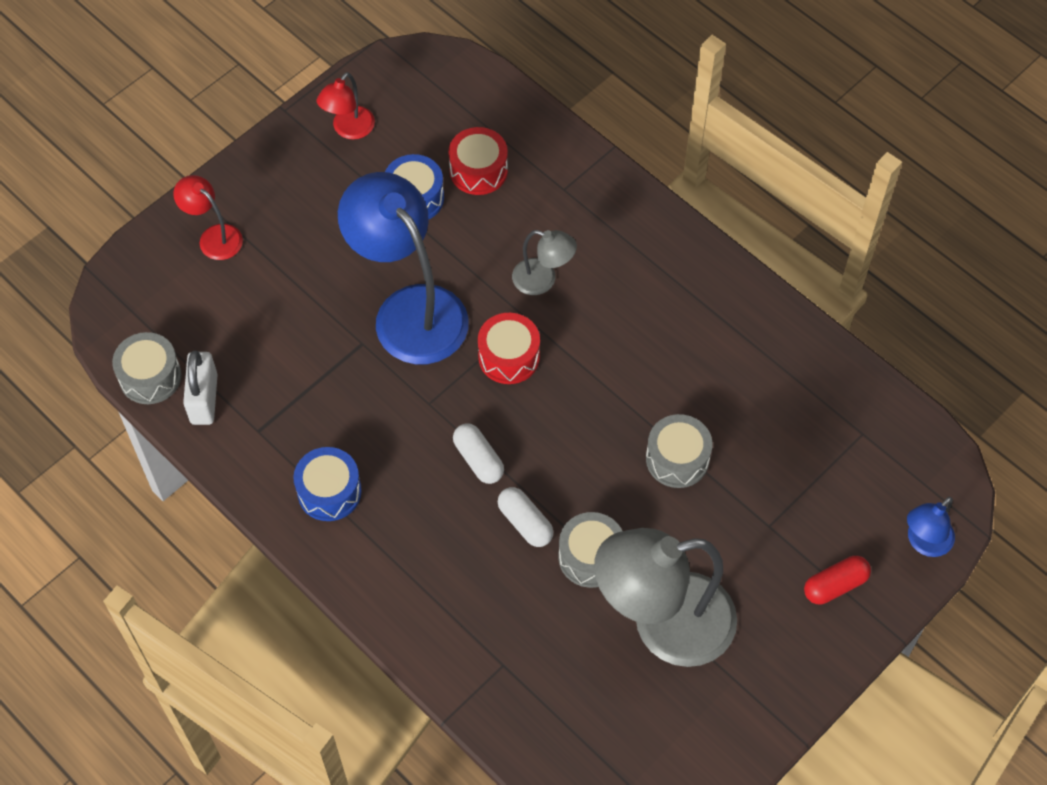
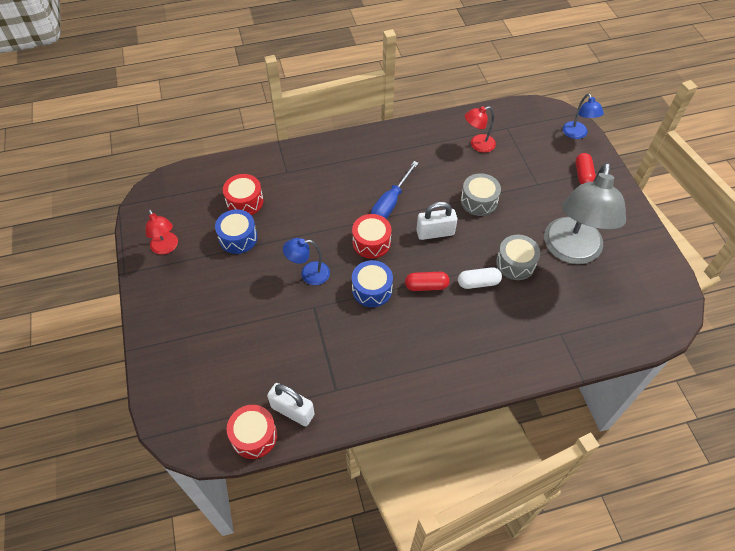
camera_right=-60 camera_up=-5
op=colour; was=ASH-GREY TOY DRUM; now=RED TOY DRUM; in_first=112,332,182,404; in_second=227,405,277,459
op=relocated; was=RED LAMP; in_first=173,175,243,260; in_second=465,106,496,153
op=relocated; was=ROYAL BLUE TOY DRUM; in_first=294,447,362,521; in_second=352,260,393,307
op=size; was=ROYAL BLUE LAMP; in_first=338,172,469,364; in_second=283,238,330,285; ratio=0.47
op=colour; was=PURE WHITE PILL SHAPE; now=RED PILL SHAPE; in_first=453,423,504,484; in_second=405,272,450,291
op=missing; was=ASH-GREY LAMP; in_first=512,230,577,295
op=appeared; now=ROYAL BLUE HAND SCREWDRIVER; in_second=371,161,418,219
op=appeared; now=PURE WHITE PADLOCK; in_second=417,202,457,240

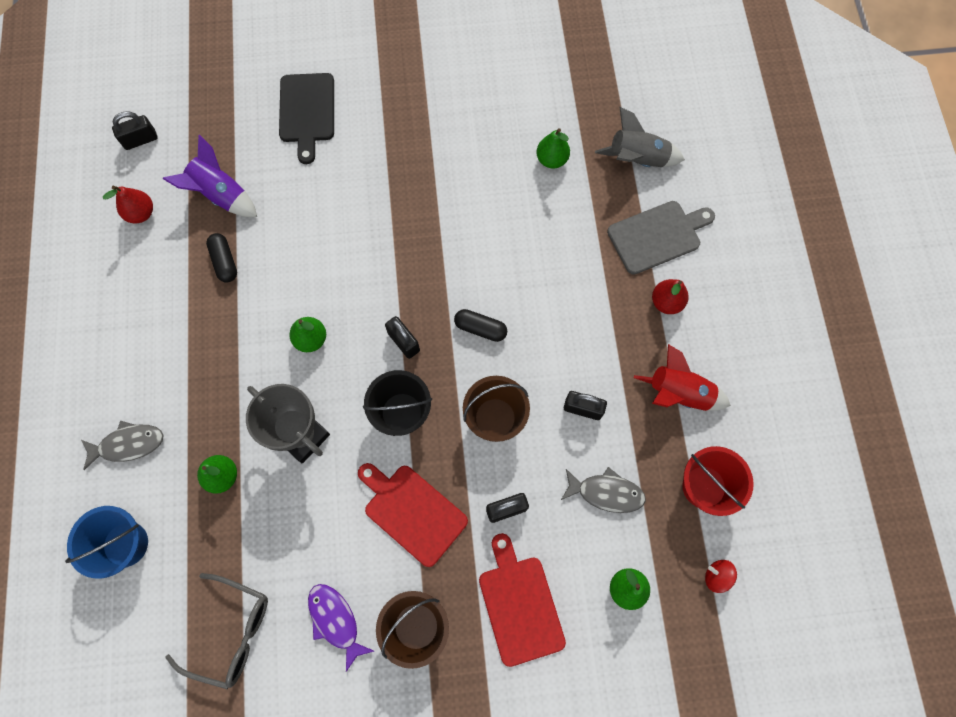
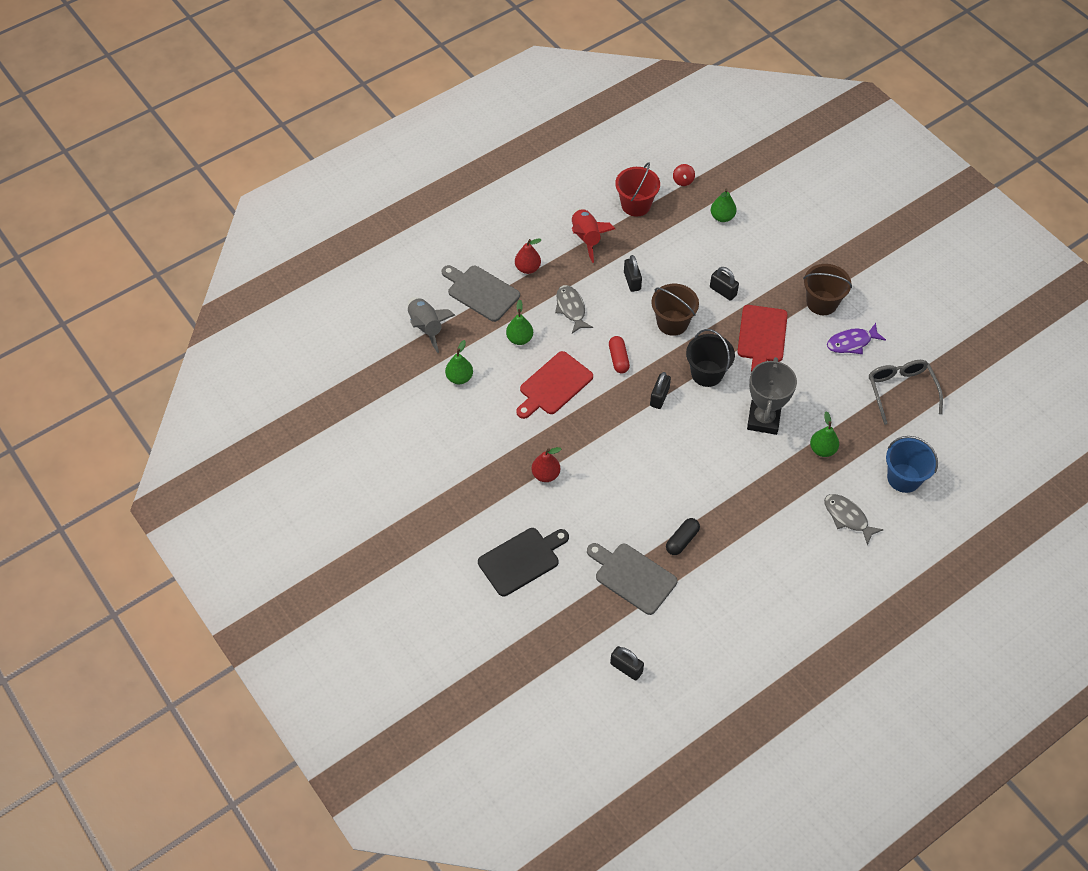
camera_right=-120 camera_up=-15
op=relocated; was=RED TOY PEAR; in_first=103,186,153,223; in_second=532,447,561,482
op=exchanged; was=ROYAL PURPLE ROCKET; now=ASH-GREY BREAD BOARD; in_first=163,135,257,217; in_second=587,543,678,615
op=relocated; was=GREEN TOY PEAR; in_first=289,317,326,352; in_second=506,300,533,345
op=spun; was=ROYAL PURPLE FISH; in_first=308,584,374,672; in_second=827,323,886,354; clockwise=45
op=colour; was=JET-BLACK PILL SHAPE; now=RED PILL SHAPE; in_first=454,309,507,342; in_second=609,336,630,373
op=relocated; was=RED BREAD BOARD; in_first=479,533,566,667; in_second=516,351,593,419
op=relocated; was=ASH-GREY FISH; in_first=561,467,646,513; in_second=555,285,593,334

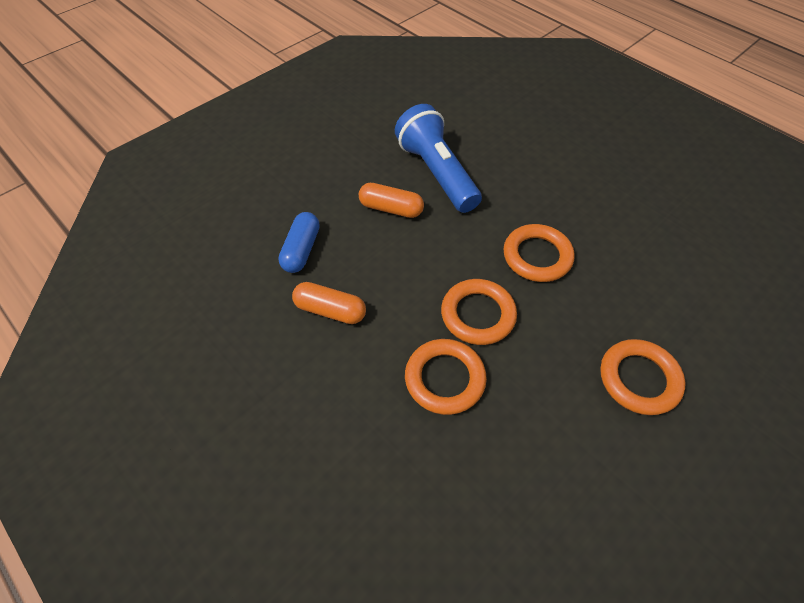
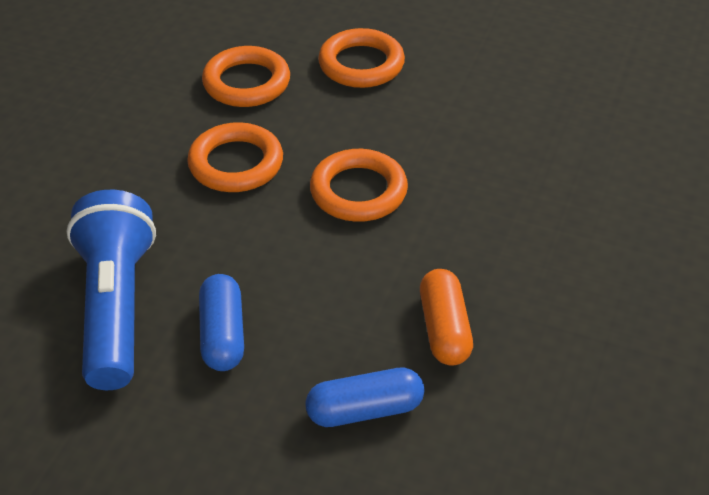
camera_right=-115 camera_up=-10
op=colour; was=ORANGE PILL SHAPE; now=ROYAL BLUE PILL SHAPE; in_first=359,183,424,218; in_second=199,274,244,371
op=spun; was=ROYAL BLUE FLASHLIGHT; in_first=395,104,482,213; in_second=66,190,156,390; clockwise=135
op=relocated; was=ORANGE RING; in_first=405,339,487,415; in_second=202,46,290,107

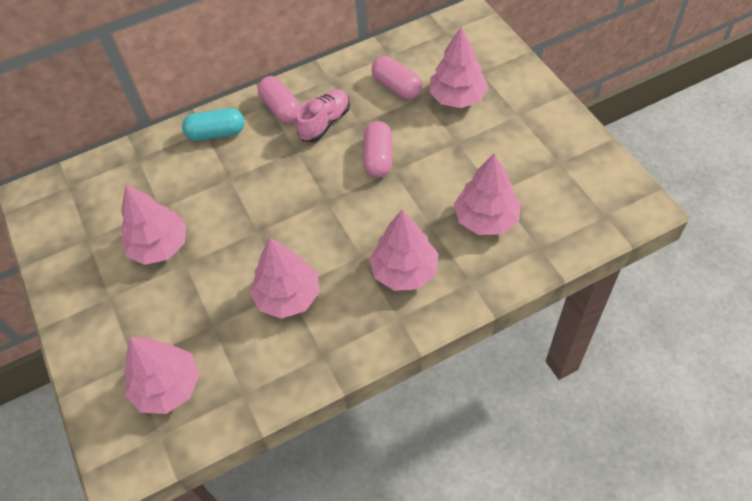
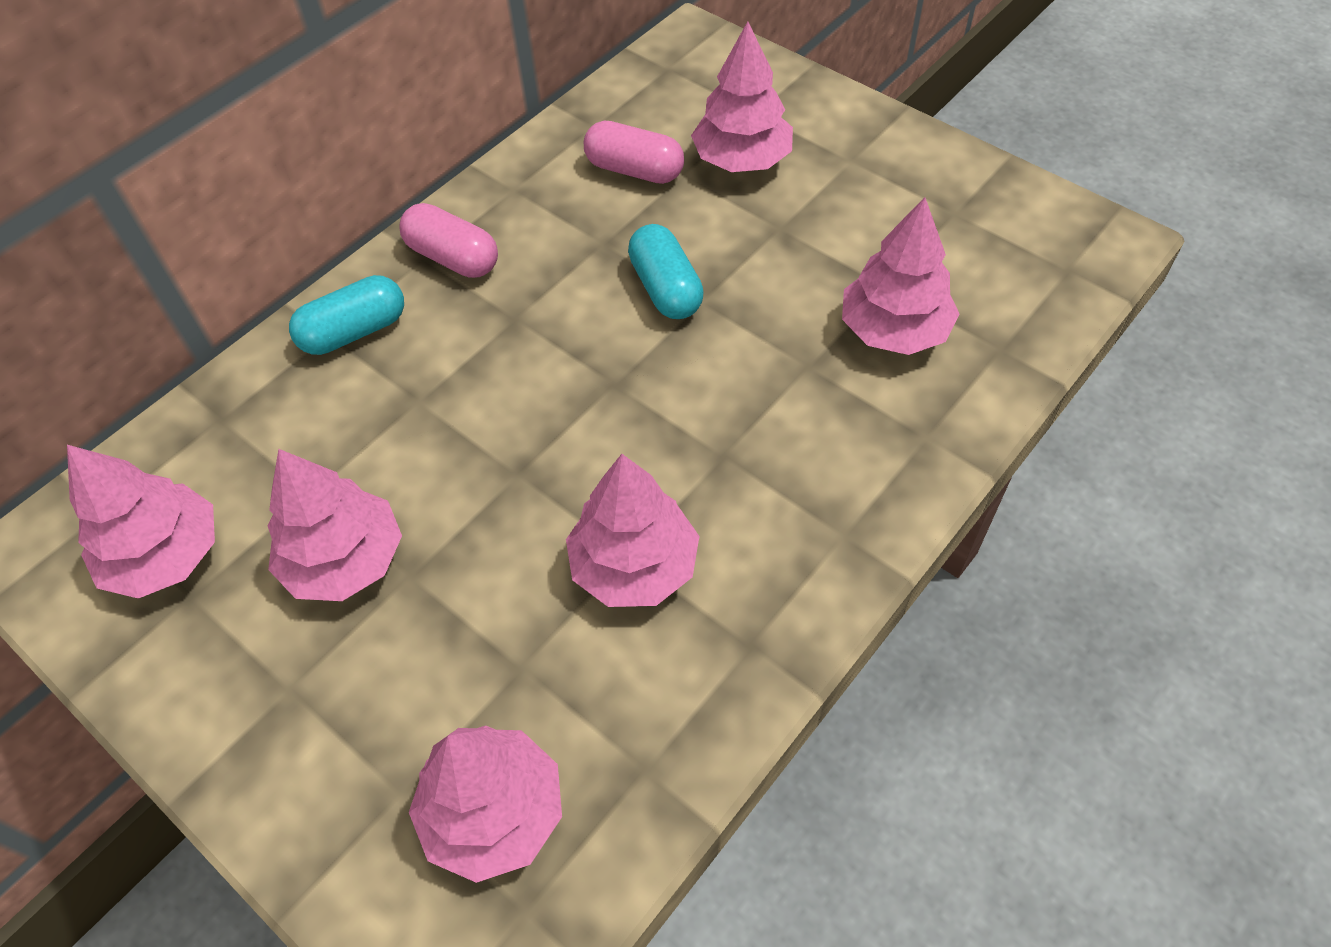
camera_right=-25 camera_up=0
op=missing; was=ROSY SNEAKER; in_first=296,89,350,142
op=colour; was=ROSY PILL SHAPE; now=AQUA PILL SHAPE; in_first=363,121,392,178; in_second=628,224,704,319
op=relocated; was=ROSY TREE; in_first=369,210,439,291; in_second=67,445,215,599

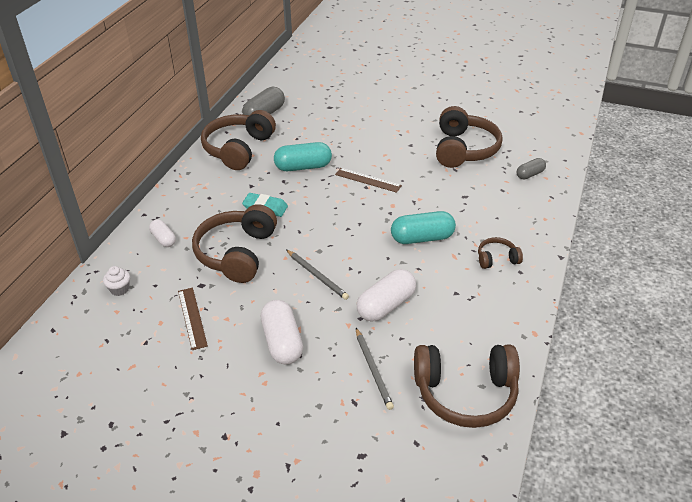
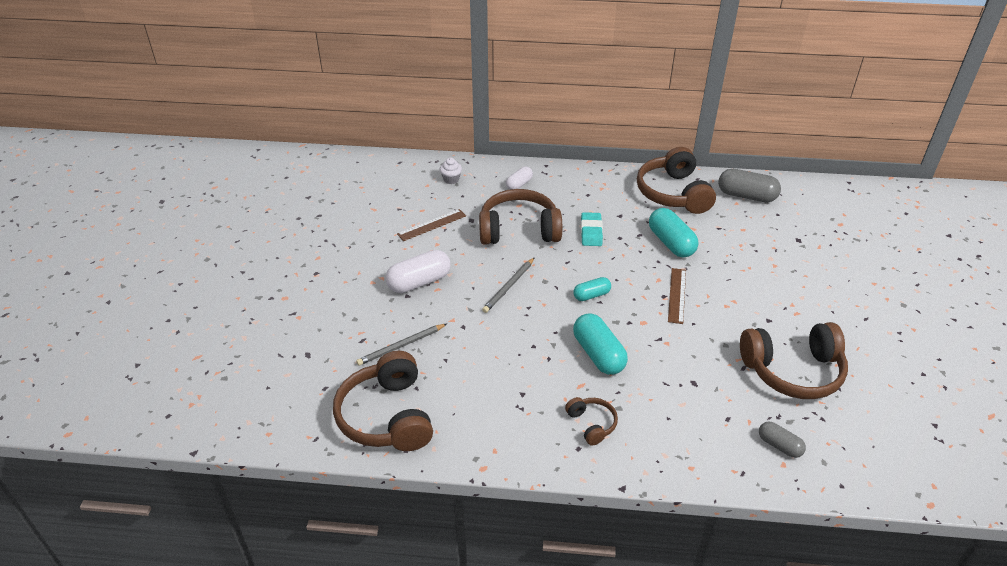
camera_right=75 camera_up=0
op=spun; was=RUSSET HEADPHONES; in_first=201,110,276,170; in_second=637,147,716,214; clockwise=-105
op=missing; was=PURE WHITE PILL SHAPE; in_first=357,269,416,322
op=appeared; now=AQUA PILL SHAPE; in_second=573,277,611,301

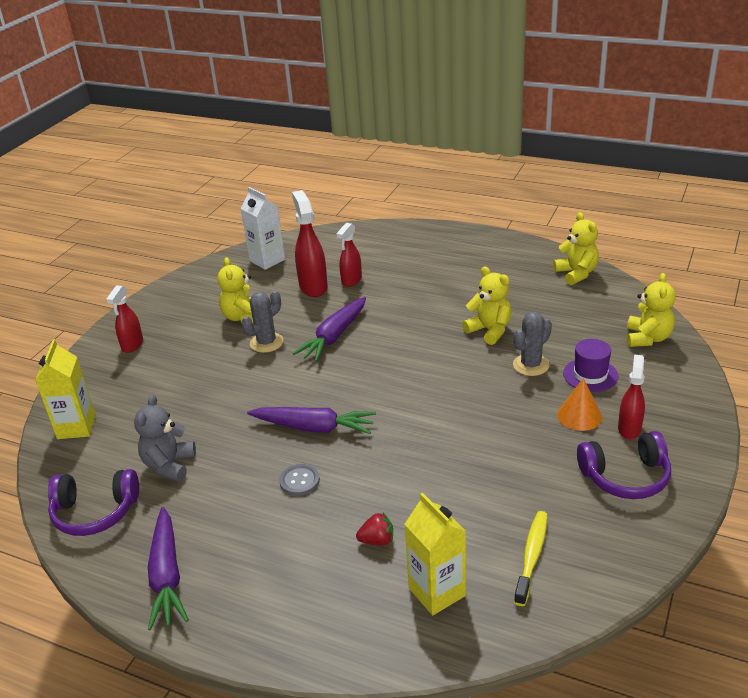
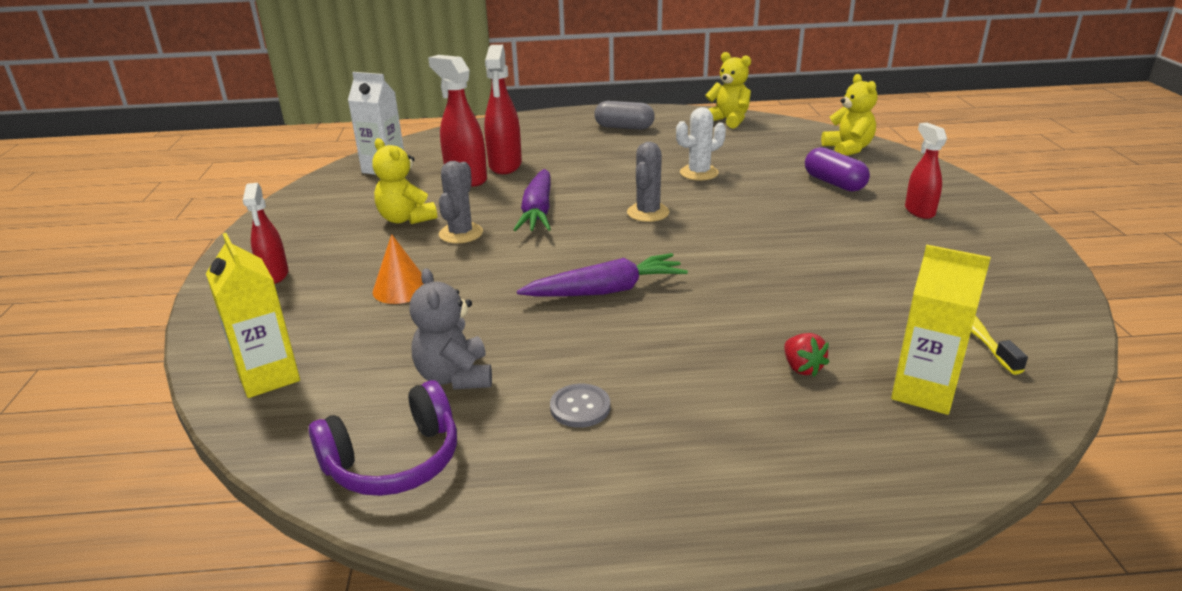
camera_right=-30 camera_up=-5
op=missing; was=ROYAL PURPLE CARROT; in_first=148,507,189,630
op=relocated; was=ASH-GREY SEWING BUTTON; in_first=279,464,320,496; in_second=550,384,610,428
op=size; was=RED SPRAY BOTTLE; in_first=336,223,362,287; in_second=484,45,522,174; ratio=1.55
op=spun; was=RED STRAWBERRY; in_first=356,513,393,546; in_second=784,333,829,377; clockwise=105
op=exchanged; was=GOLDEN STUFFED BEAR; now=PURE WHITE SAGUARO CACTUS; in_first=462,266,511,345; in_second=676,107,726,181
op=relocated; was=ASH-GREY SAGUARO CACTUS; in_first=513,311,552,376; in_second=627,142,670,222
op=relocated; was=ORANGE CONE; in_first=557,378,602,431; in_second=373,234,423,304
op=exchanged; was=ROYAL PURPLE TOP HAT; now=ROYAL PURPLE PILL SHAPE; in_first=563,339,618,392; in_second=805,147,870,192
op=missing; was=ROYAL PURPLE HEADPHONES; in_first=577,431,671,499
op=appeared; now=ASH-GREY PILL SHAPE; in_second=594,101,655,130

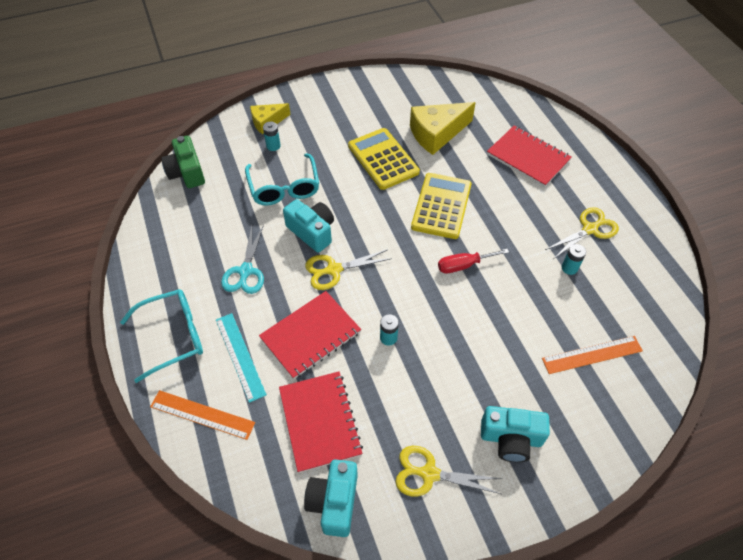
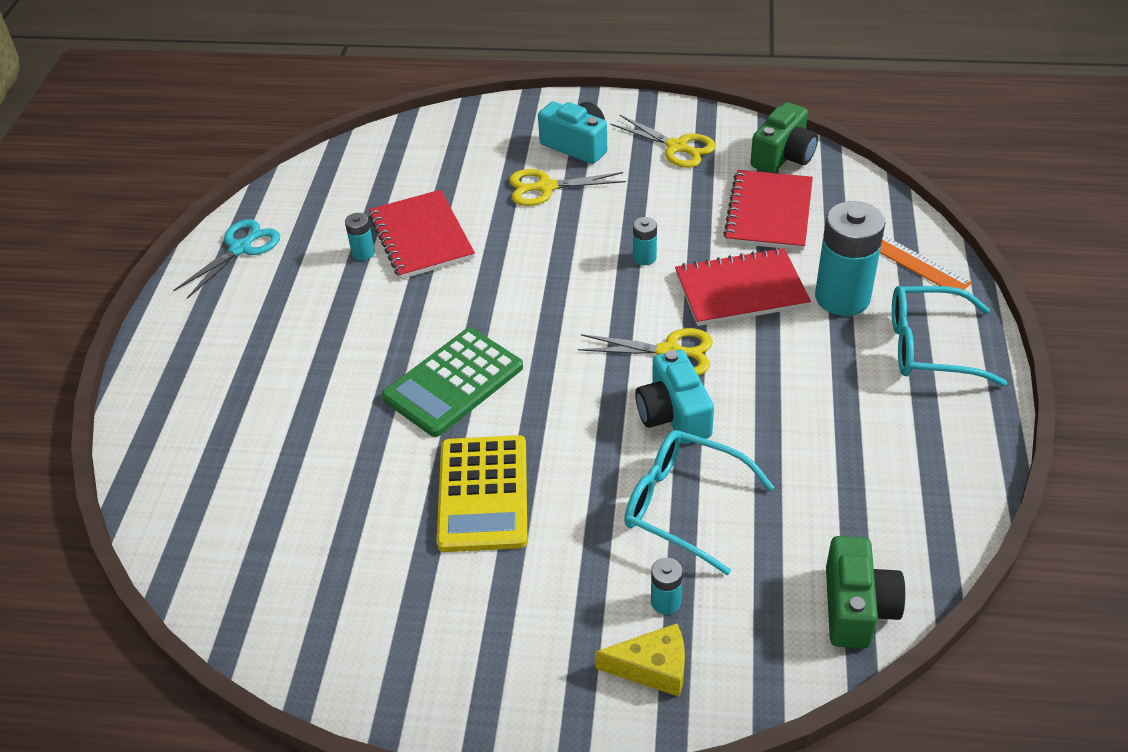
camera_right=-150 camera_up=-10
op=exchanged; was=AQUA RULER; now=AQUA AA BATTERY; in_first=216,313,267,403; in_second=815,201,885,316
op=relocated; was=AQUA SHEARS; in_first=221,224,264,294; in_second=173,219,280,299
op=spun; was=AQUA EYEGLASSES; in_first=245,153,319,206; in_second=624,430,774,575; clockwise=-75
op=colour; was=AQUA COMPACT CAMERA; now=GREEN COMPACT CAMERA; in_first=304,459,358,537; in_second=750,102,818,173
op=missing; was=GOLDEN PIECE OF CHEESE; in_first=410,102,476,155
op=colour; was=GOLDEN CALCULATOR; now=GREEN CALCULATOR; in_first=411,173,471,239; in_second=382,328,523,437
op=missing; was=RED HAND SCREWDRIVER; in_first=438,249,509,273
op=relocated; was=RED EXERCISE BOOK; in_first=487,126,572,187; in_second=369,190,475,279
op=missing; was=ORANGE RULER; in_first=542,336,643,374
op=relocated; was=GOLDEN SHEARS; in_first=545,207,619,258; in_second=509,169,626,206

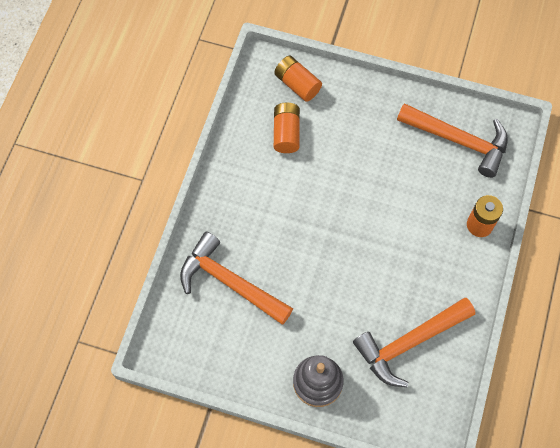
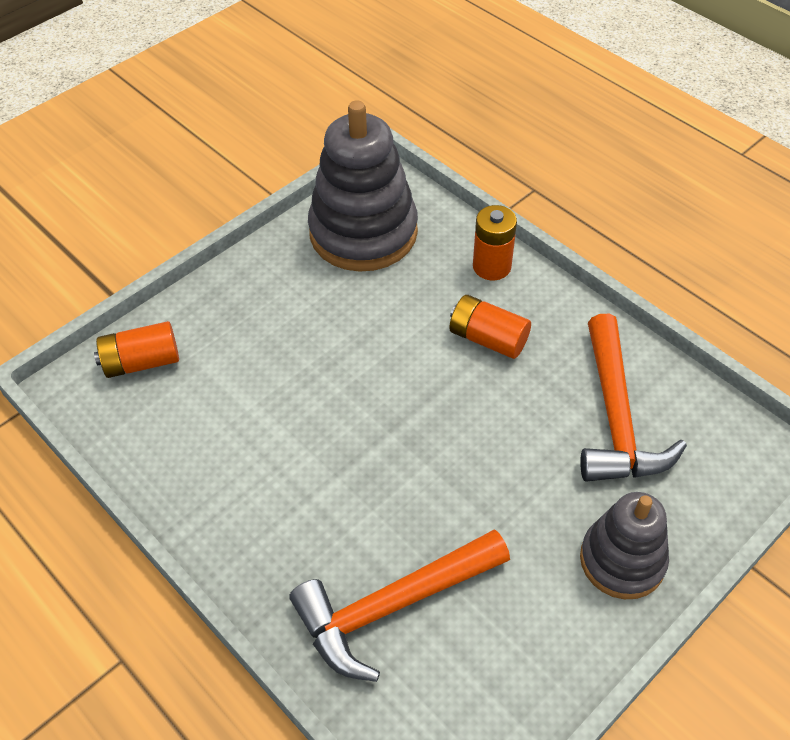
camera_right=-60 camera_up=-15
op=relocated; was=ORANGE AA BATTERY; in_first=274,103,300,153; in_second=449,295,531,359
op=exchanged; was=ORANGE HAMMER; now=ASH-GREY STACKING TOY; in_first=397,103,508,178; in_second=308,100,418,272

